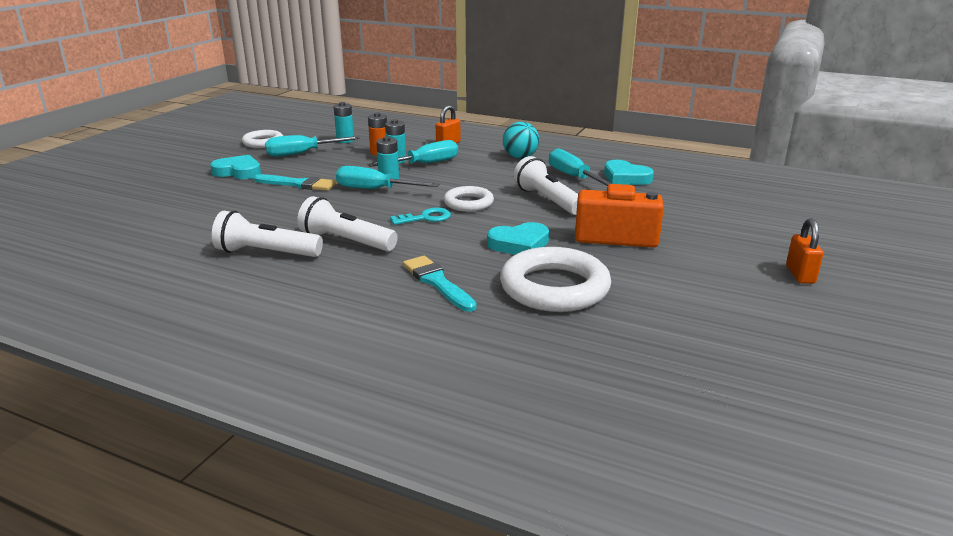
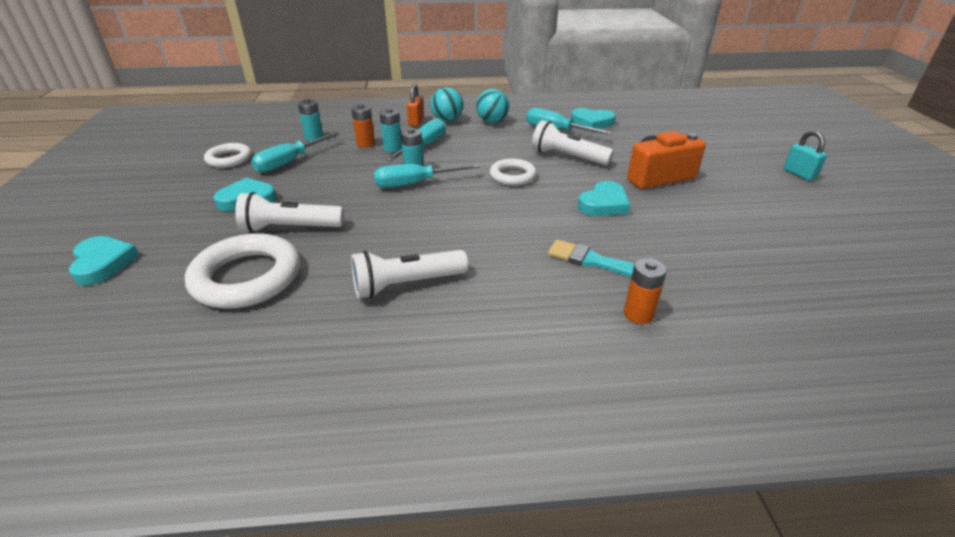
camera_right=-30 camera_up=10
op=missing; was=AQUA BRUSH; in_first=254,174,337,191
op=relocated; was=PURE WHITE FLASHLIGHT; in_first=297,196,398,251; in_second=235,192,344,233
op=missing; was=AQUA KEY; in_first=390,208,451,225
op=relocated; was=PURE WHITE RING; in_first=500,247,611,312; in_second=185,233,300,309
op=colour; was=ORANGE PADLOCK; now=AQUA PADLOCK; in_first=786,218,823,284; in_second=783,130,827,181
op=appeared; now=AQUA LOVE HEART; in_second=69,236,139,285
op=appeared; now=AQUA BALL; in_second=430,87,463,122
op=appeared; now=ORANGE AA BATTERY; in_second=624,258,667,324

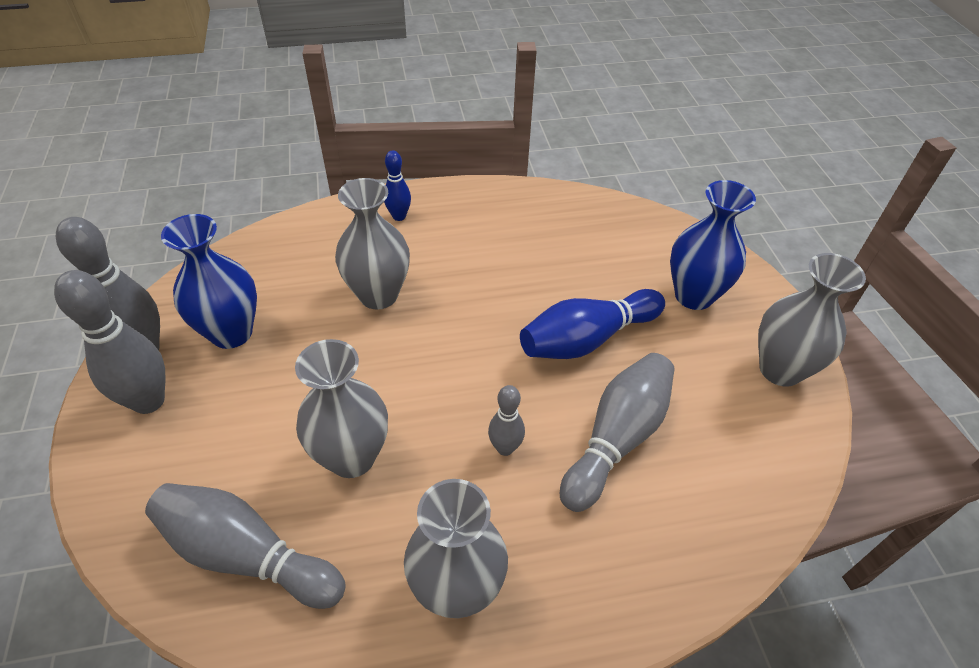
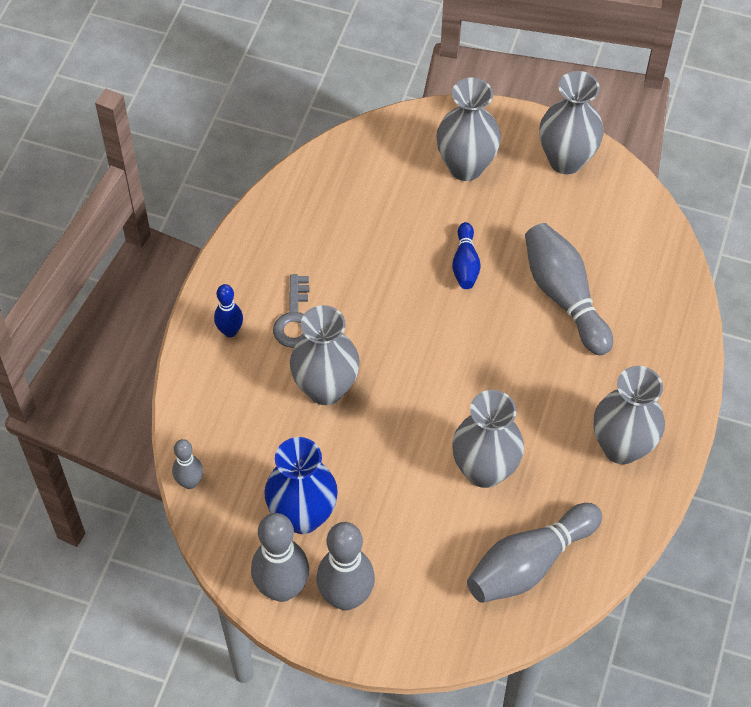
camera_right=-60 camera_up=10
op=relocated; was=ASH-GREY BOWLING PIN; in_first=488,385,525,456; in_second=172,439,203,489
op=size; was=ROYAL BLUE BOWLING PIN; in_first=520,289,665,359; in_second=452,222,481,289; ratio=0.55
op=colour; was=ROYAL BLUE FLOWER VASE; now=ASH-GREY FLOWER VASE; in_first=670,180,756,310; in_second=437,78,501,181
op=appeared; now=ASH-GREY KEY; in_second=273,274,309,348

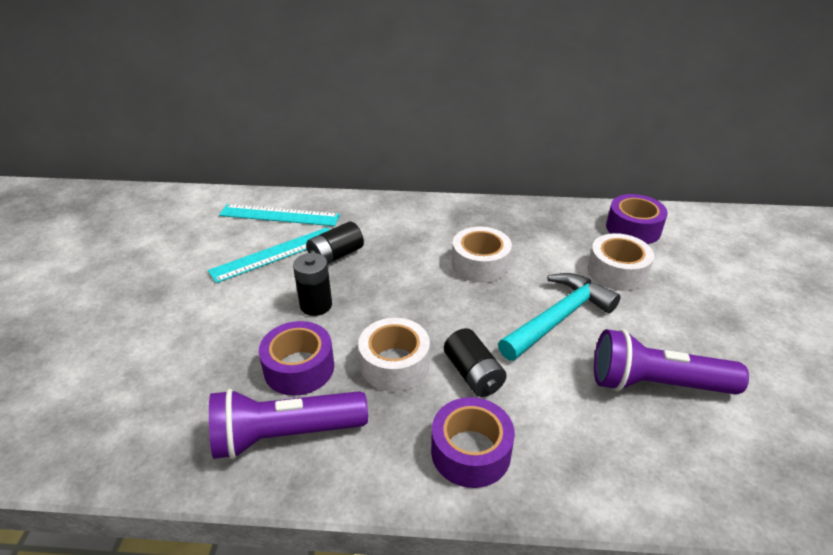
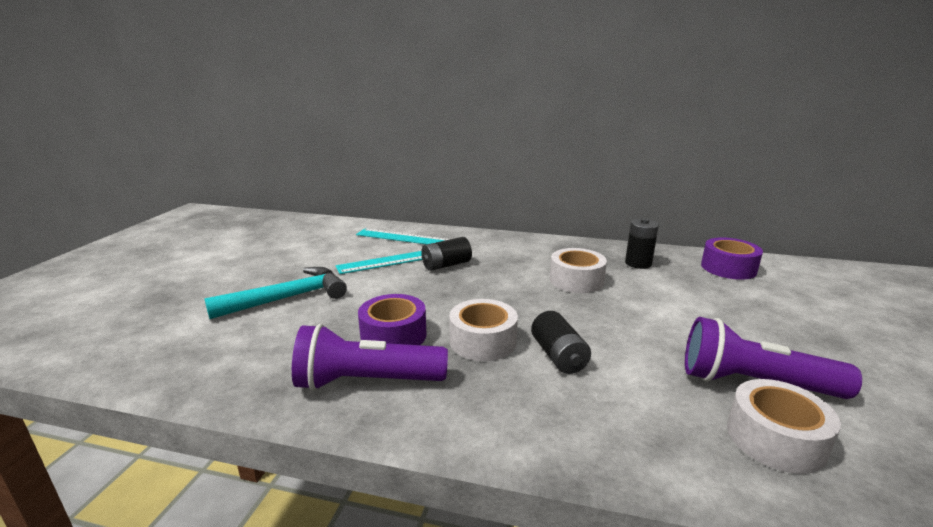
camera_right=10 camera_up=-15
op=relocated; was=JET-BLACK AA BATTERY; in_first=293,253,332,316; in_second=625,218,659,269
op=missing; was=ROYAL PURPLE ROLL OF TAPE; in_first=431,397,515,488
op=relocated; was=AQUA HAMMER; in_first=498,273,621,361; in_second=204,267,347,319
op=relocated; was=PURE WHITE ROLL OF TAPE; in_first=587,233,654,291; in_second=727,379,841,474

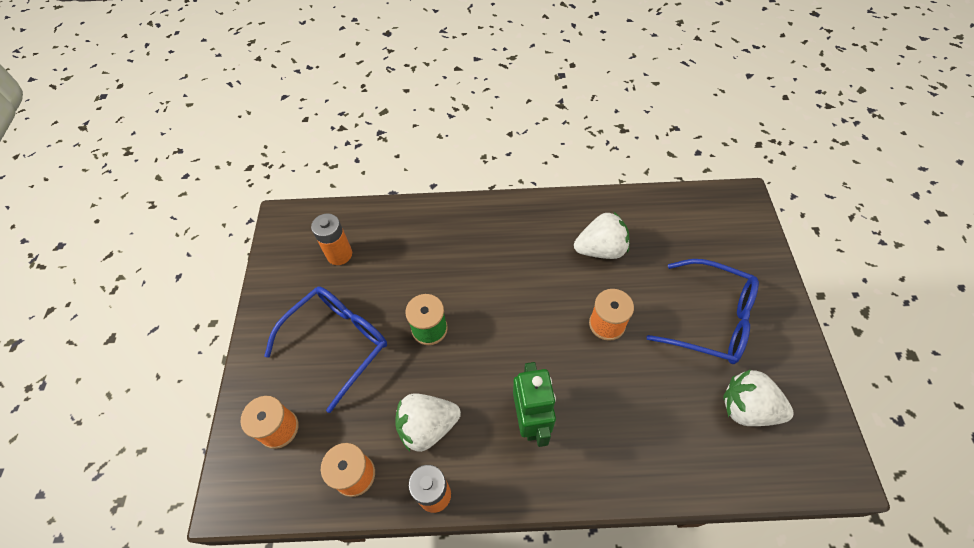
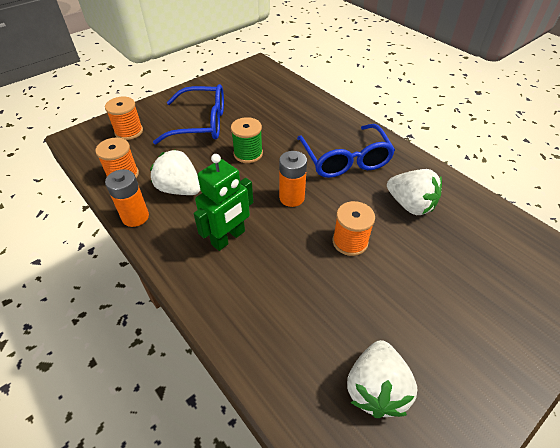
camera_right=50 camera_up=-10
op=relocated; was=ORANGE AA BATTERY; in_first=311,213,352,265; in_second=279,151,307,207
op=relocated; was=ROYAL BLUE EYEGLASSES; in_first=646,259,759,364; in_second=297,124,395,178
op=spun; was=PURE WHITE STRAWBERRY; in_first=723,369,794,426; in_second=347,340,417,418; clockwise=-150

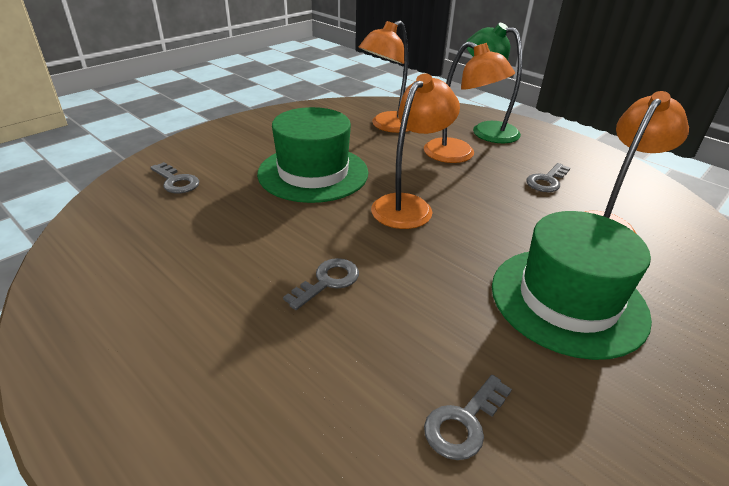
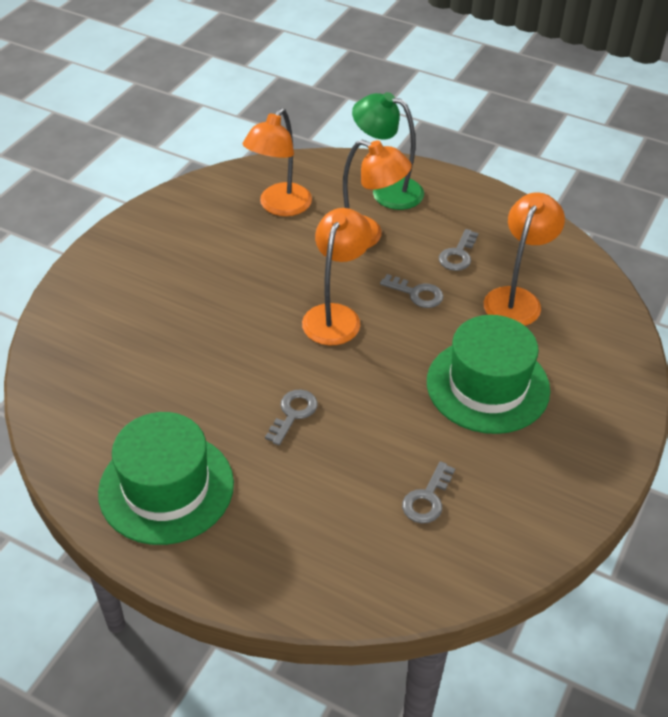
camera_right=-15 camera_up=10
op=relocated; was=ASH-GREY KEY; in_first=150,162,199,193; in_second=380,274,444,308
op=relocated; was=GREEN TOP HAT; in_first=257,107,369,203; in_second=98,412,234,545

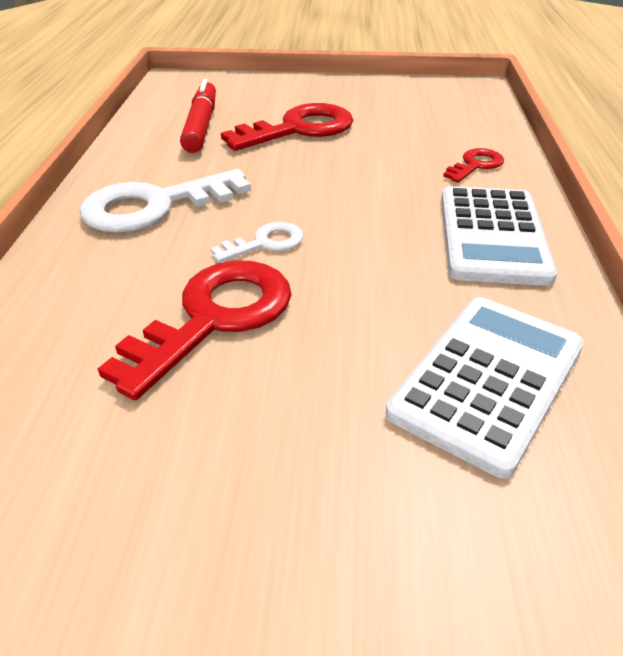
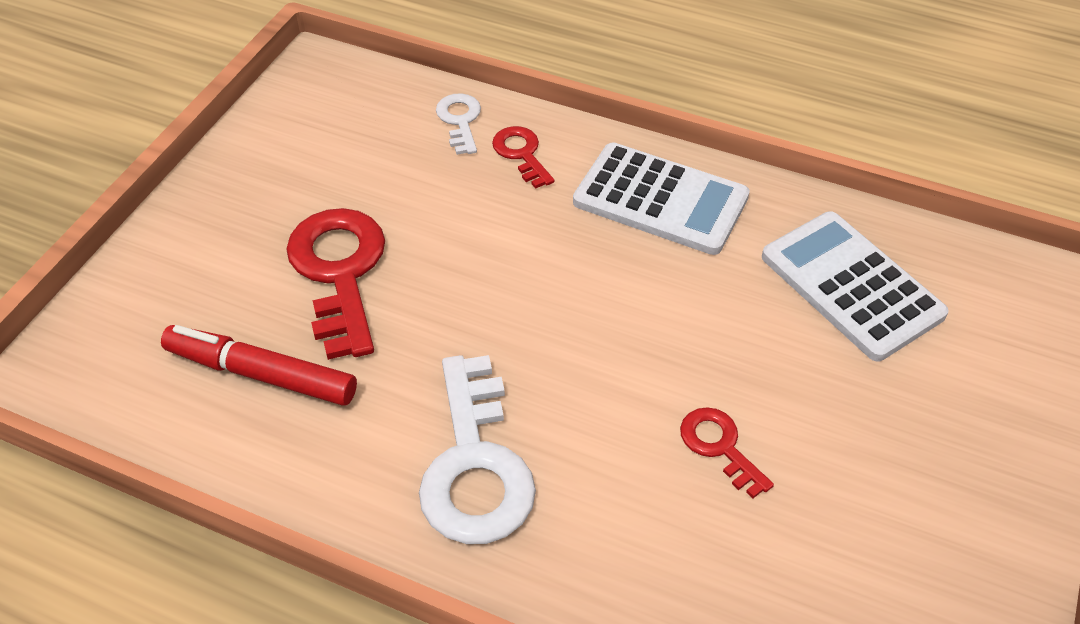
camera_right=-70 camera_up=10
op=size; was=RED KEY; in_first=98,261,292,400; in_second=680,407,774,498; ratio=0.52
op=relocated; was=PURE WHITE KEY; in_first=210,222,304,263; in_second=436,93,481,155

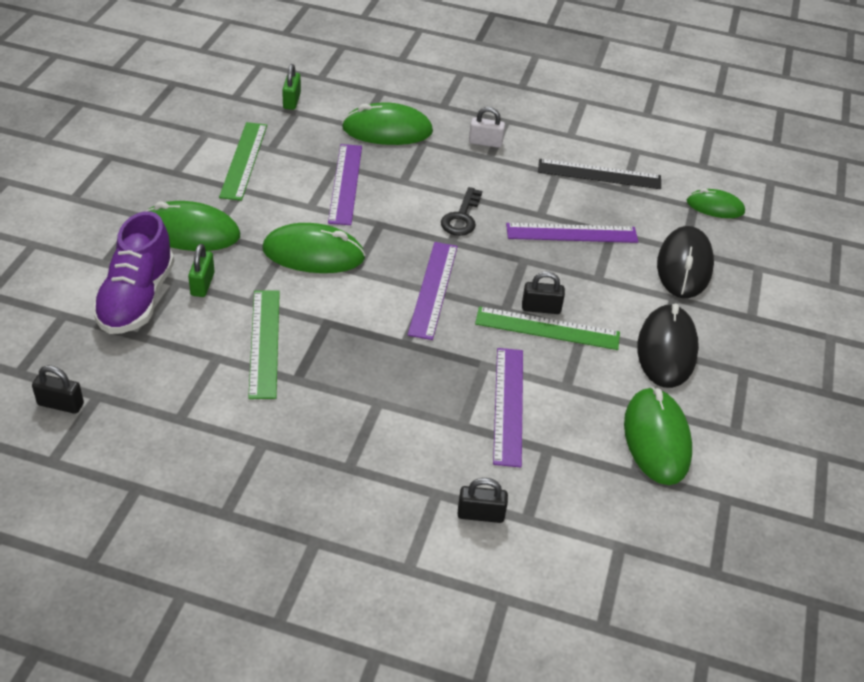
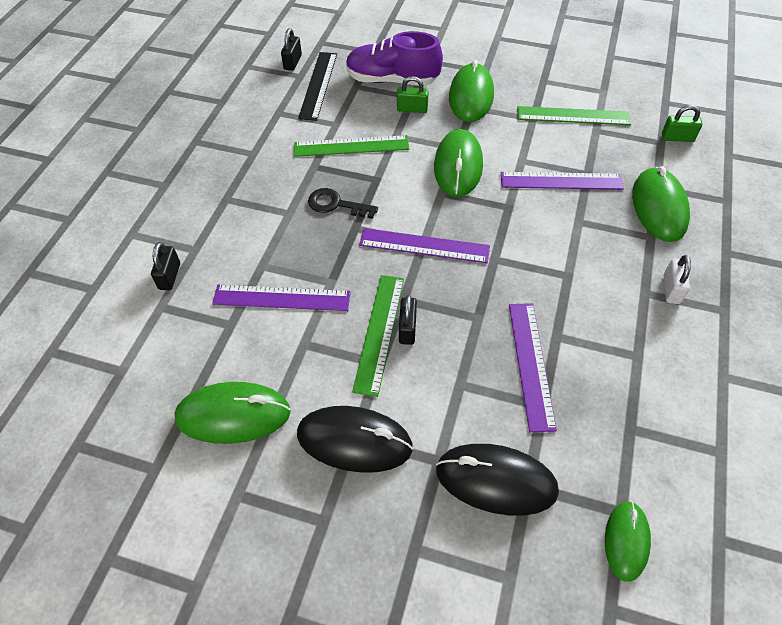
camera_right=95 camera_up=10
op=relocated; was=JET-BLACK KEY; in_first=441,187,482,236; in_second=308,188,378,219
op=relocated; was=JET-BLACK RULER; in_first=538,159,661,189; in_second=298,52,337,121

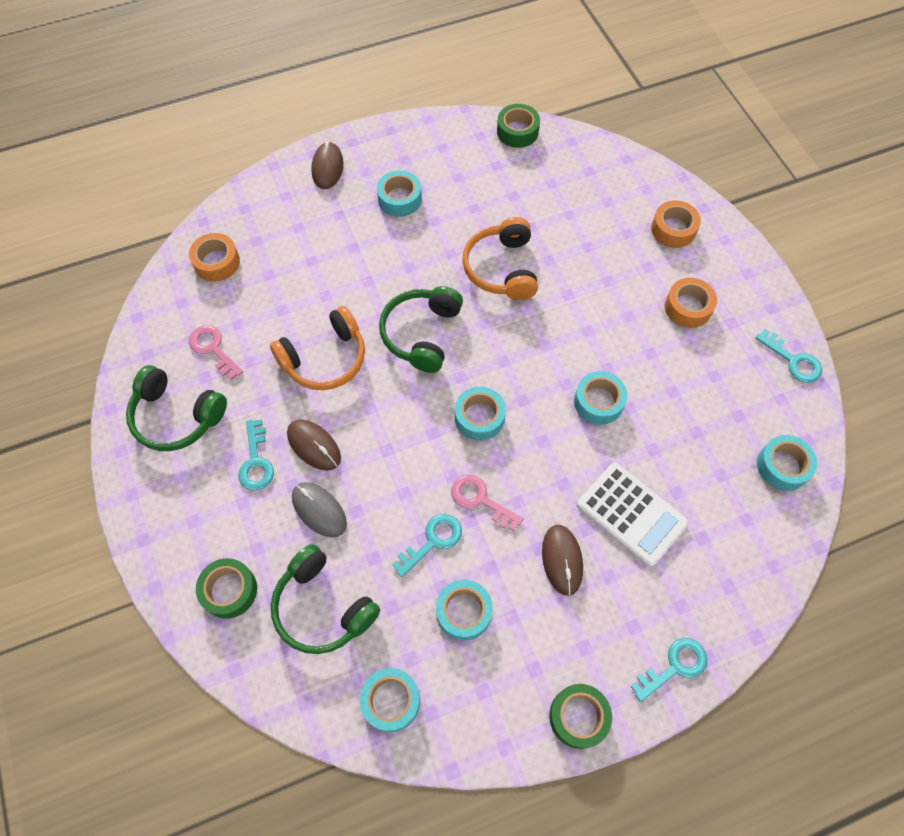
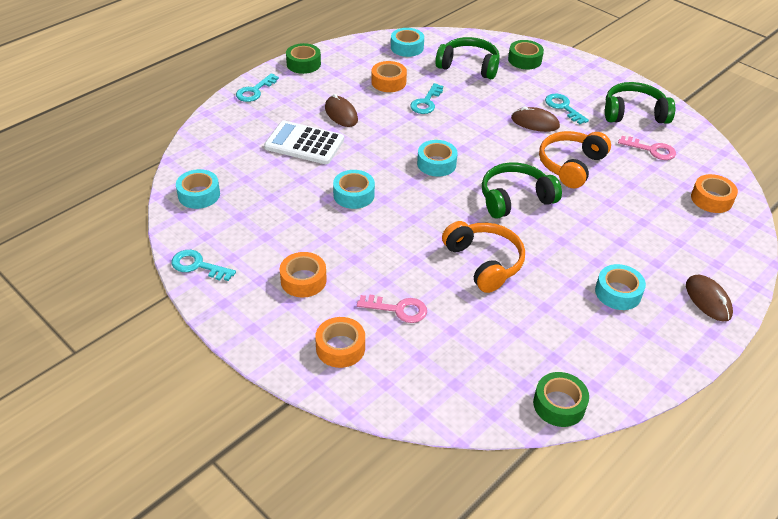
camera_right=155 camera_up=-20
op=missing; was=ASH-GREY MOUSE; in_first=292,482,347,538
op=spun; was=GREEN HEADPHONES; in_first=379,286,463,373; in_second=482,162,562,219; clockwise=-105
op=colour; was=AQUA ROLL OF TAPE; now=ORANGE ROLL OF TAPE; in_first=436,580,493,641; in_second=371,61,407,92
op=relocated; was=ROSY KEY; in_first=451,475,523,531; in_second=357,294,427,323

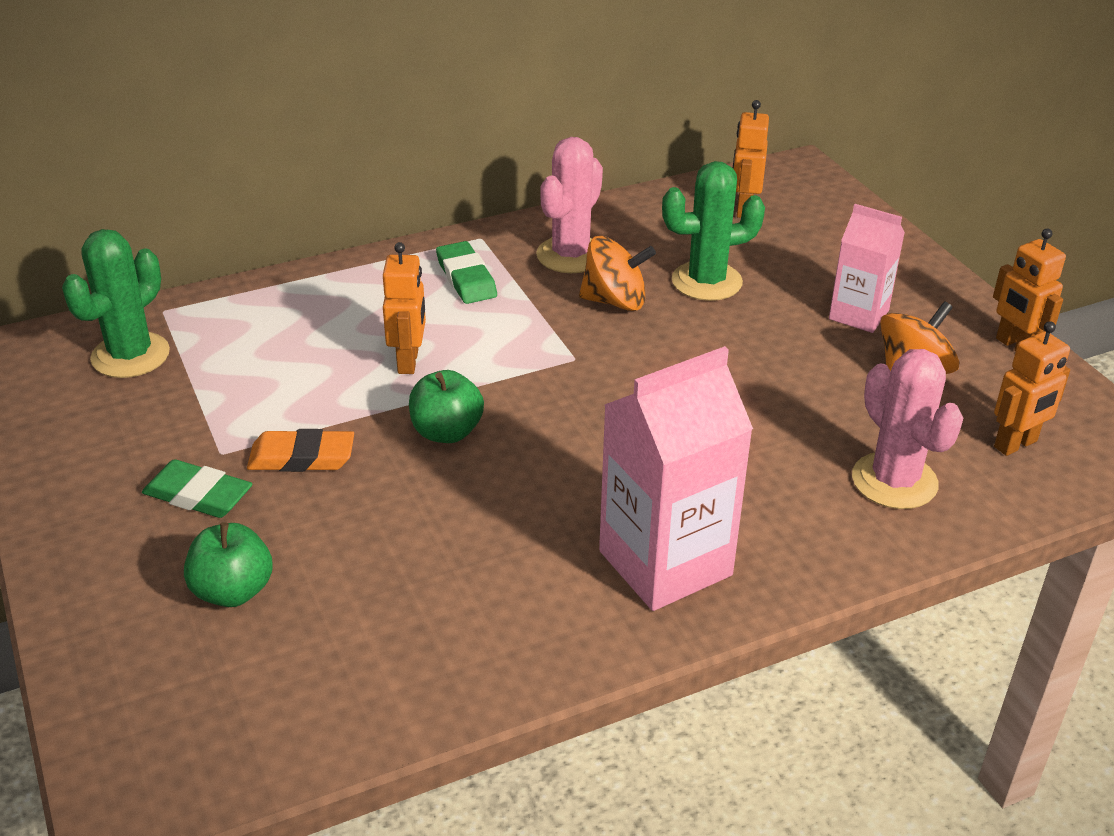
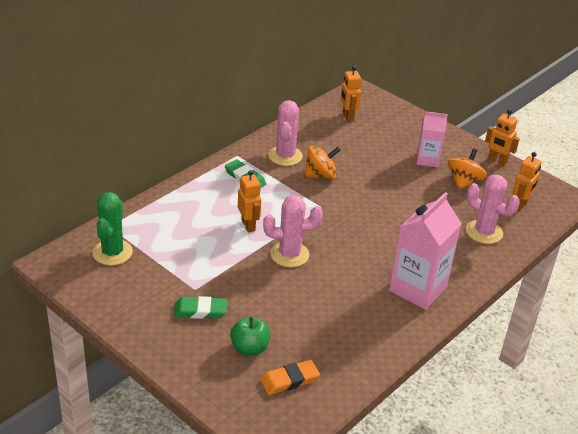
camera_right=-25 camera_up=0
op=relocated; was=ORANGE ERASER; in_first=247,429,354,472; in_second=260,360,320,395
op=exchanged; was=GREEN TOY APPLE; now=ROSY SAGUARO CACTUS; in_first=409,370,484,443; in_second=263,195,323,267
op=missing; was=GREEN SAGUARO CACTUS; in_first=662,161,765,301

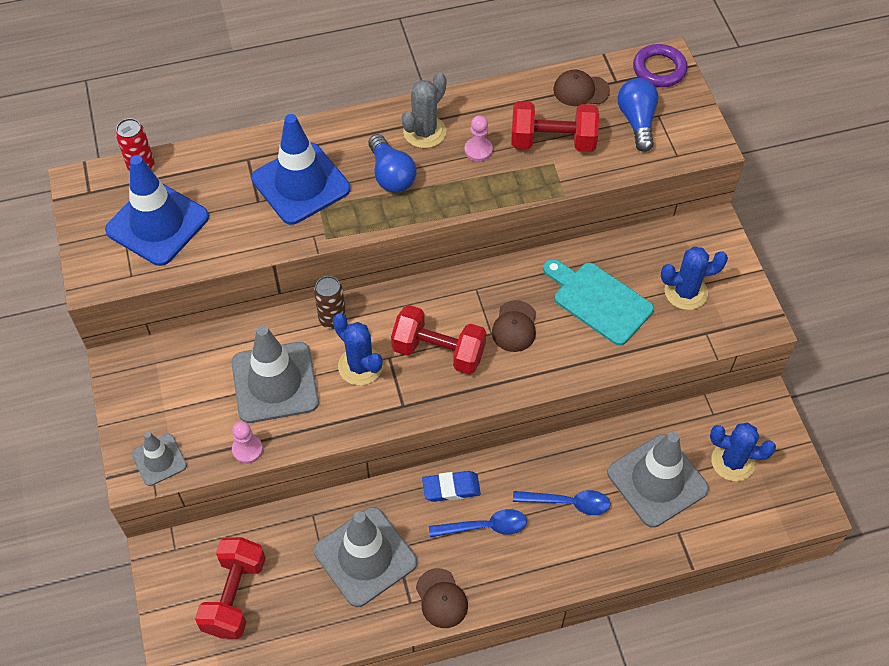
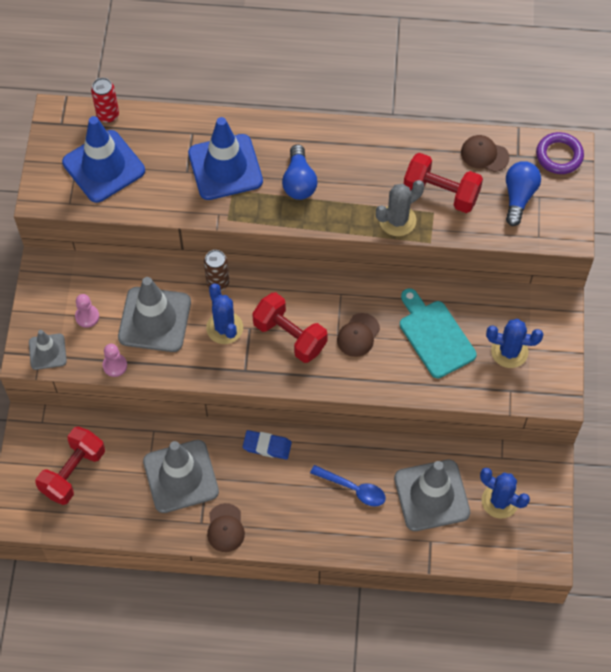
camera_right=20 camera_up=5
op=relocated; was=ASH-GREY SAGUARO CACTUS; in_first=402,73,446,148; in_second=376,180,424,236
op=missing; was=ROYAL BLUE TEASPOON; in_first=429,509,527,537
op=relocated; was=ROSY PAWN; in_first=465,115,493,162; in_second=75,294,99,328

